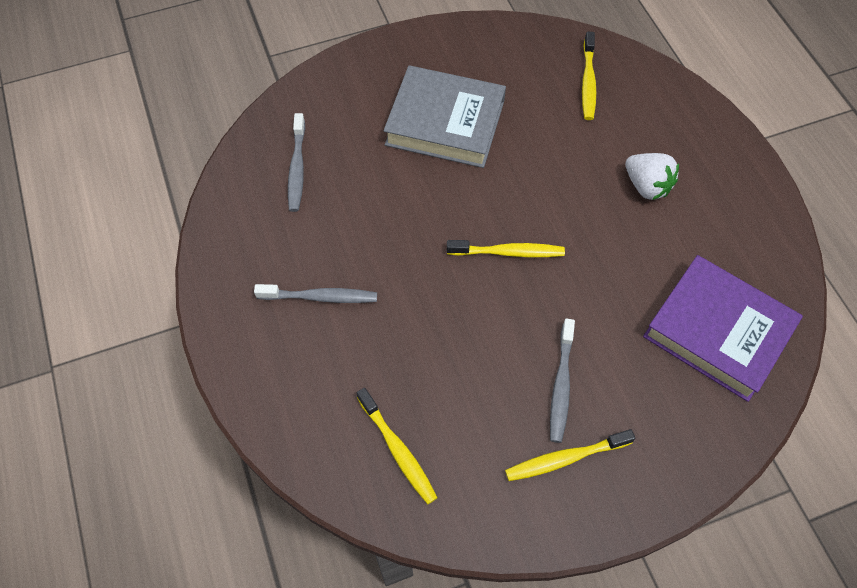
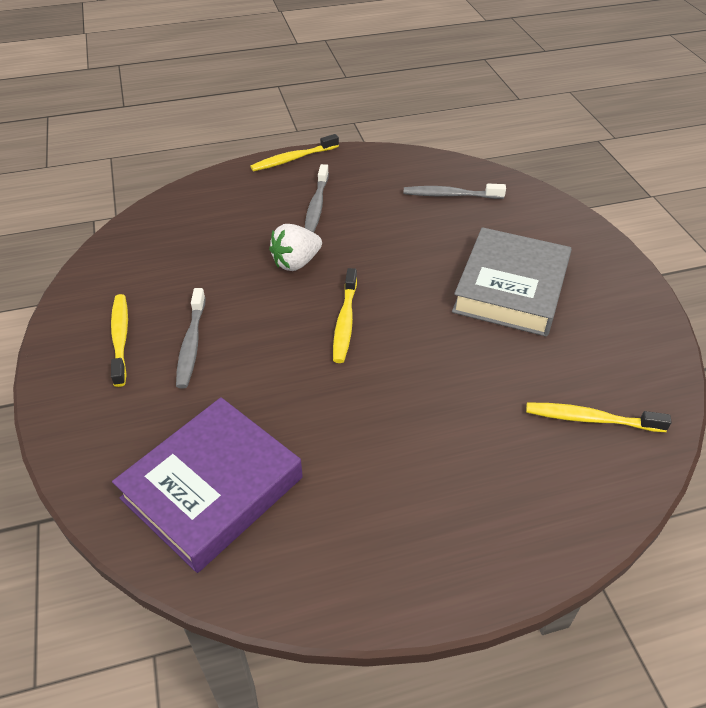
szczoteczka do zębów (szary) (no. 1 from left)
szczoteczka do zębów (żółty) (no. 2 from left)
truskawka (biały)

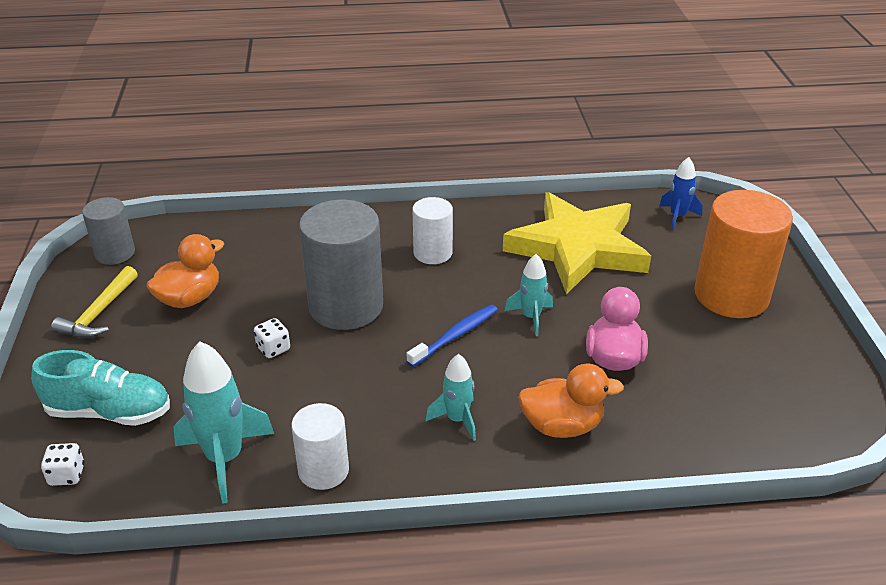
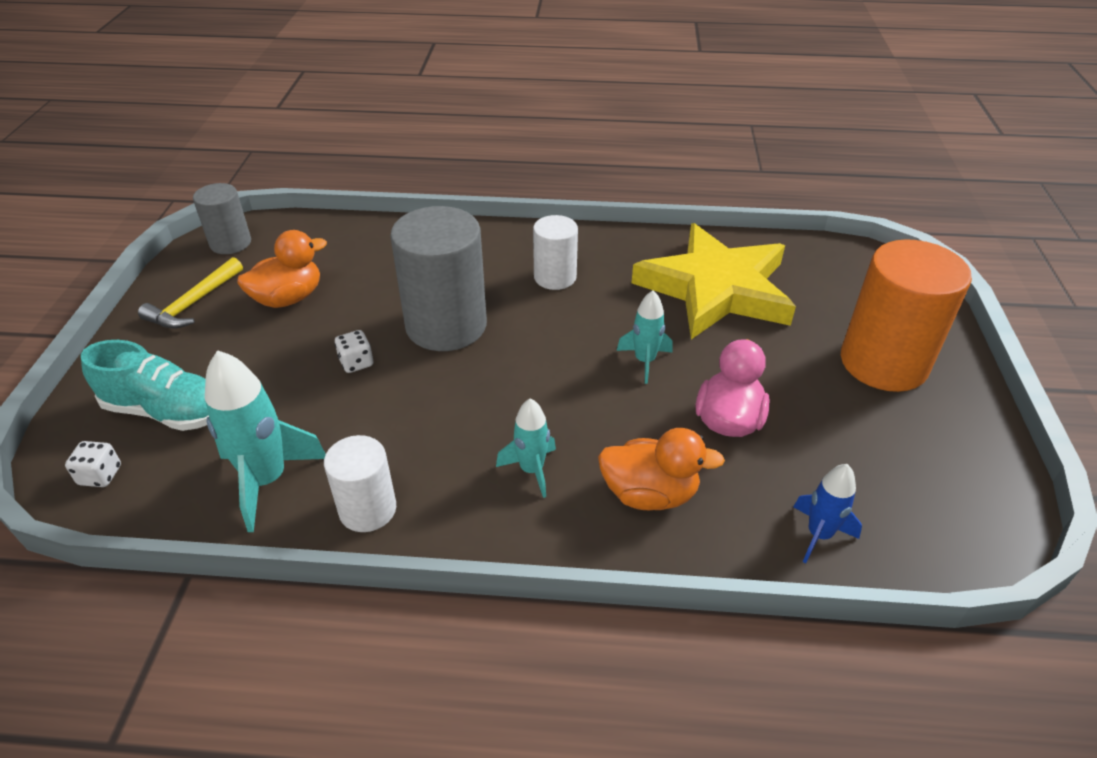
rakieta (niebieski)
szczoteczka do zębów (niebieski)

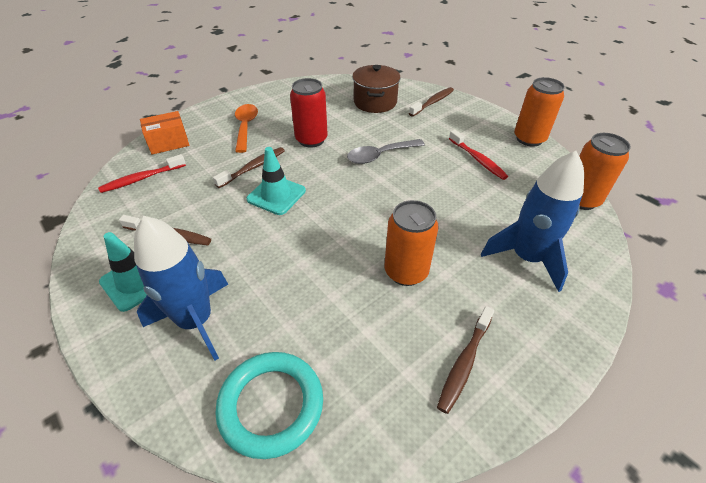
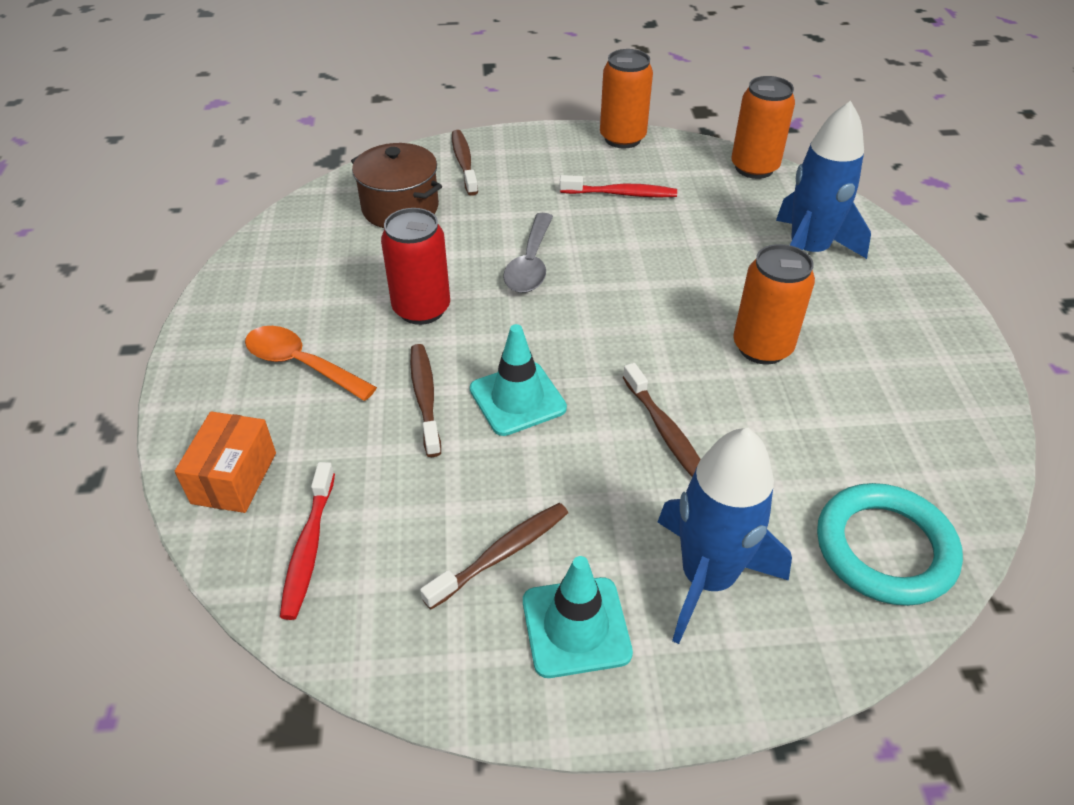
szczoteczka do zębów (brązowy) (no. 4 from left)

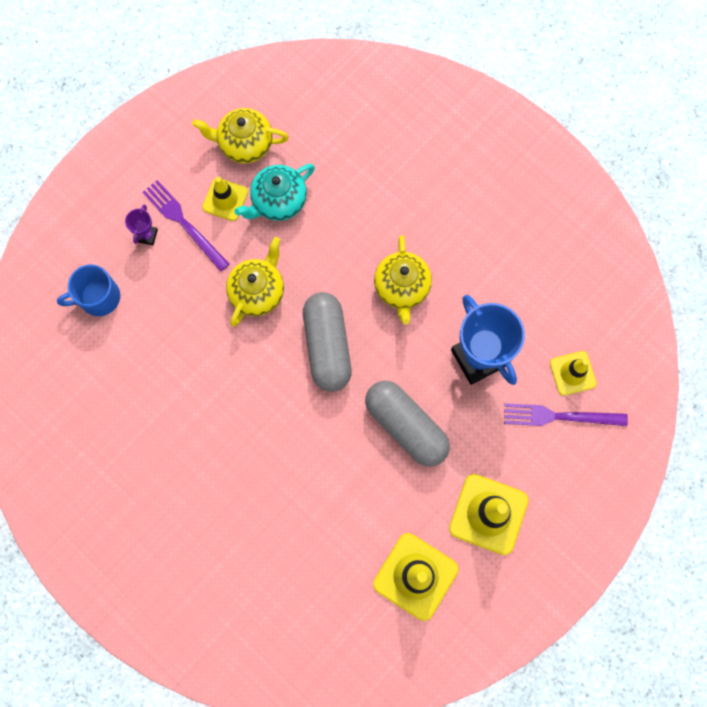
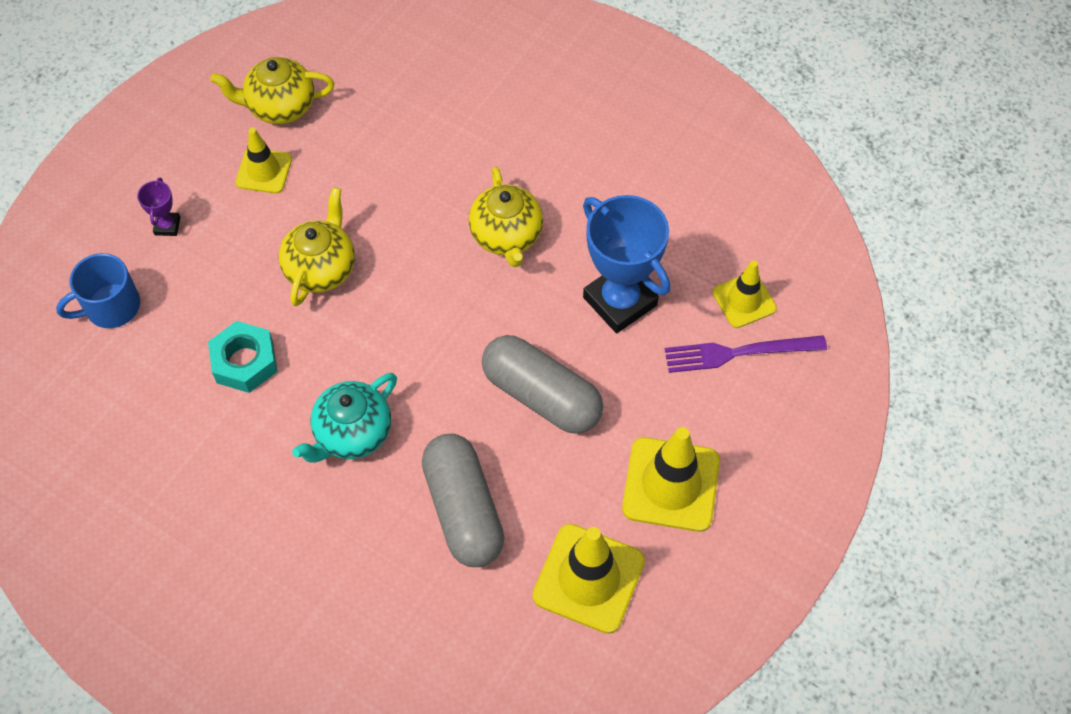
nakrętka (turkusowy)
imbryk (turkusowy)
kapsułka (szary) (no. 1 from left)
widelec (fioletowy) (no. 1 from left in the first image)

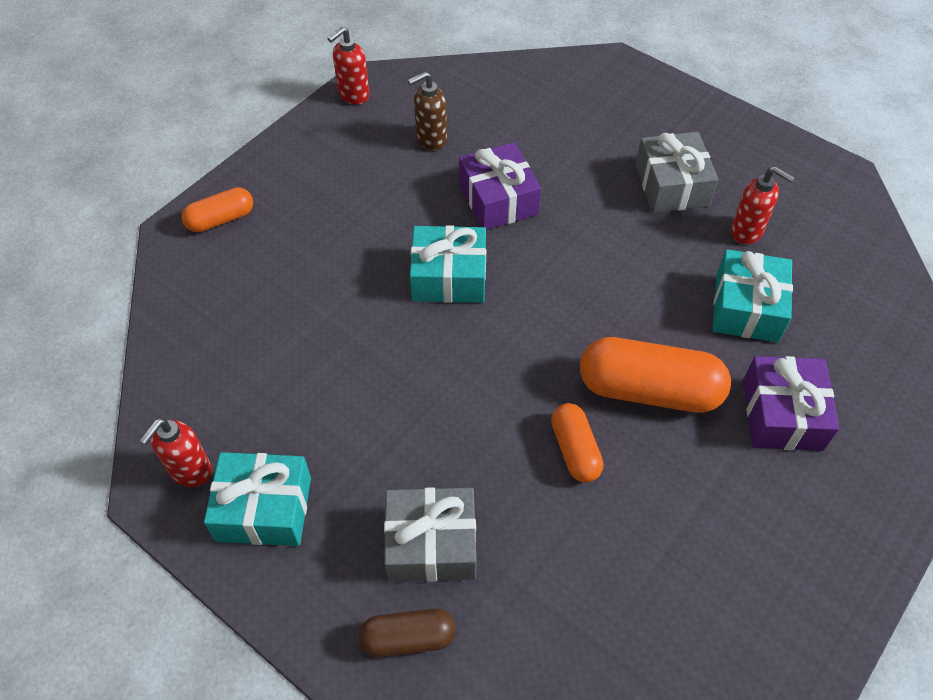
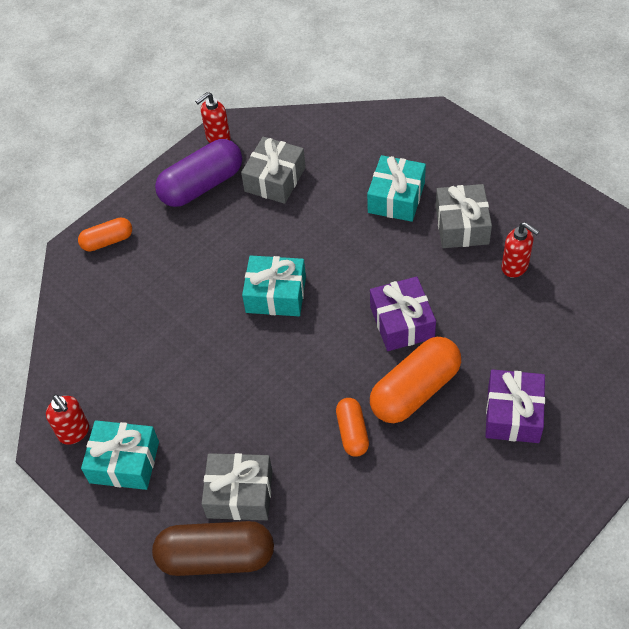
dozownik mydła (czerwony) (no. 1 from left)
kapsułka (brązowy)
kapsułka (fioletowy)
prezent (szary) (no. 2 from left)
prezent (turkusowy) (no. 3 from left)
prezent (fioletowy) (no. 1 from left)
kapsułka (pomarańczowy) (no. 3 from left)

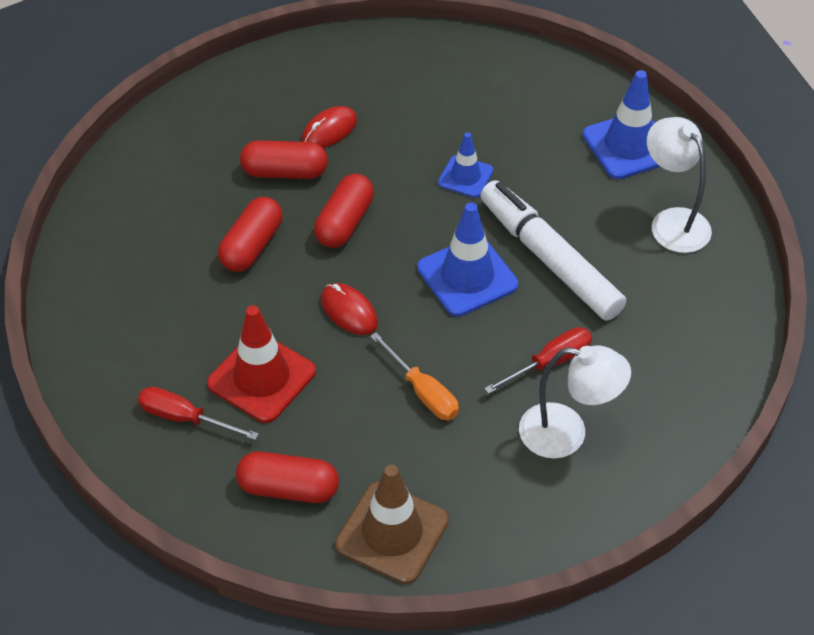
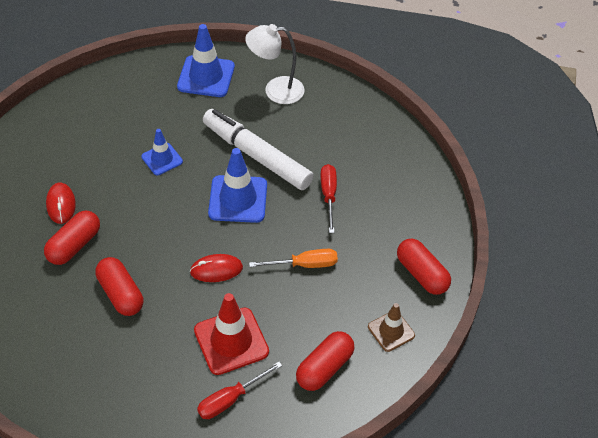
flamaster (biały)
pachołek (brązowy)
kapsułka (czerwony) (no. 4 from left)
lampka (biały) (no. 1 from left in the first image)

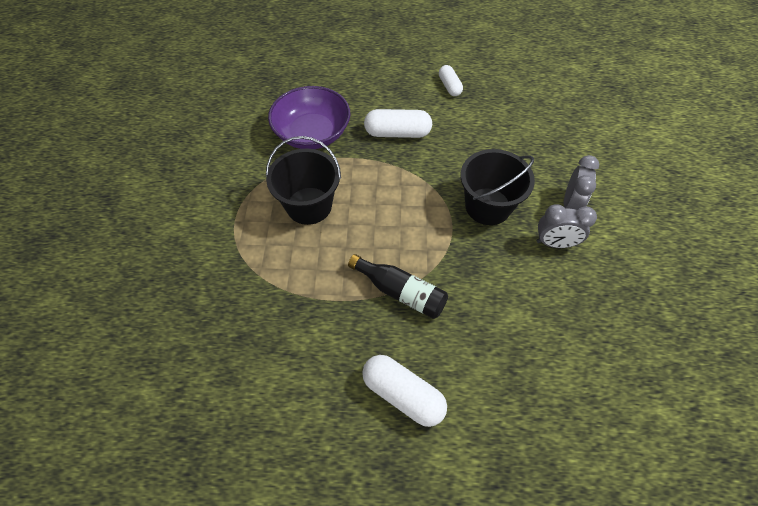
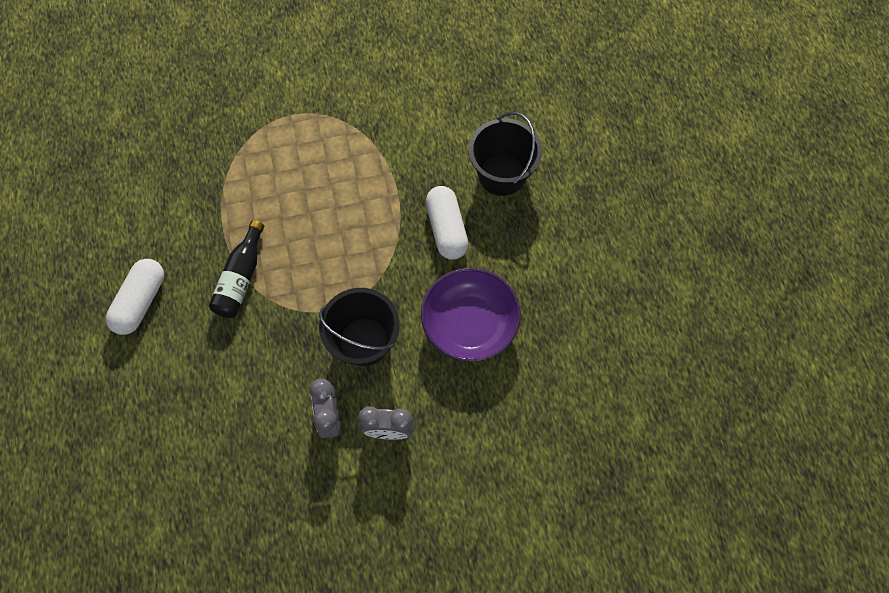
miska (fioletowy)
wiadro (czarny) (no. 2 from left)
kapsułka (biały) (no. 3 from left in the first image)

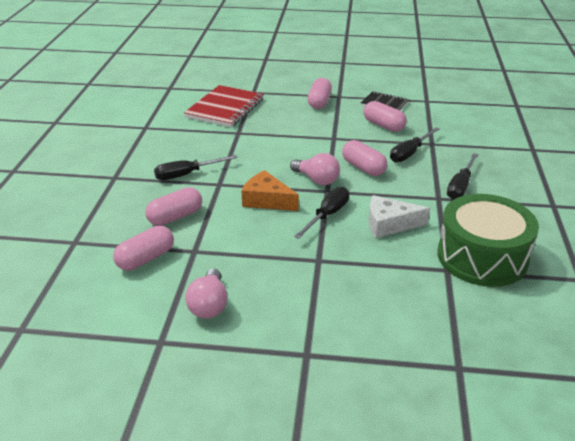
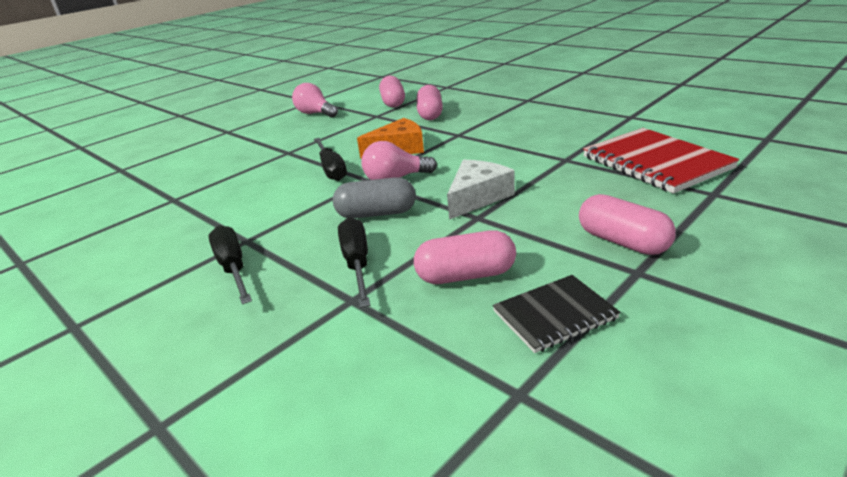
kapsułka (szary)
ser (biały)
śrubokręt (czarny) (no. 1 from left in the first image)
bęben (zielony)

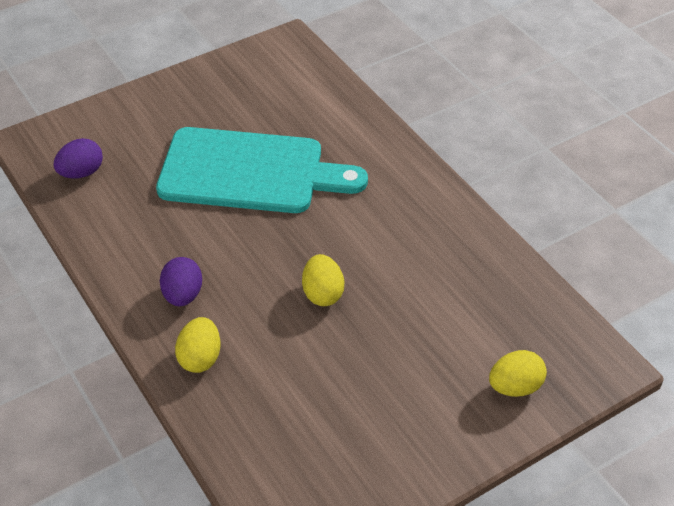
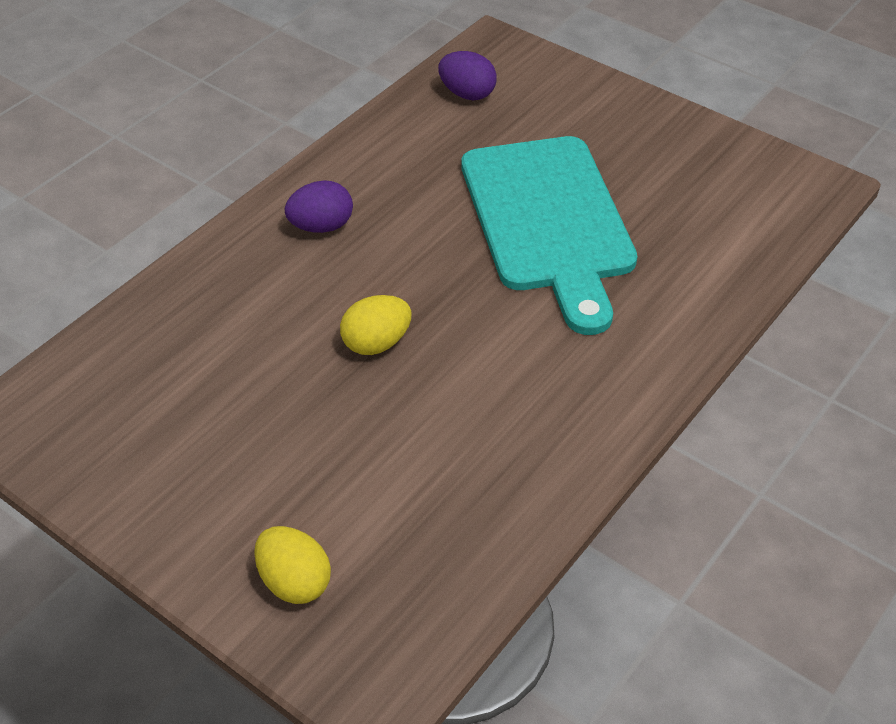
jajko (żółty) (no. 1 from left in the first image)

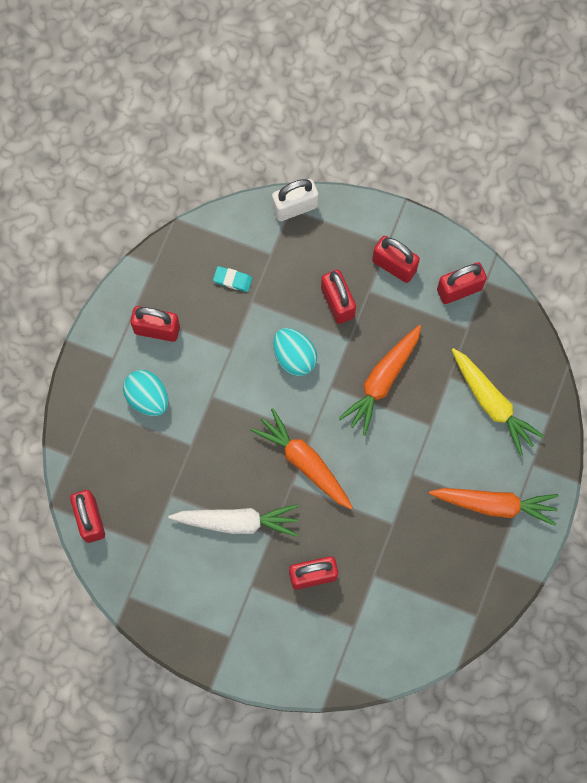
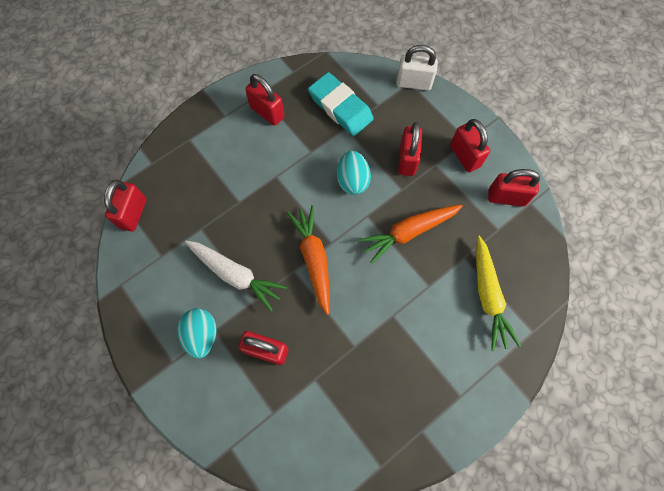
jajko (turkusowy) (no. 1 from left)
gumka do mazania (turkusowy)
marchewka (pomarańczowy) (no. 3 from left in the first image)

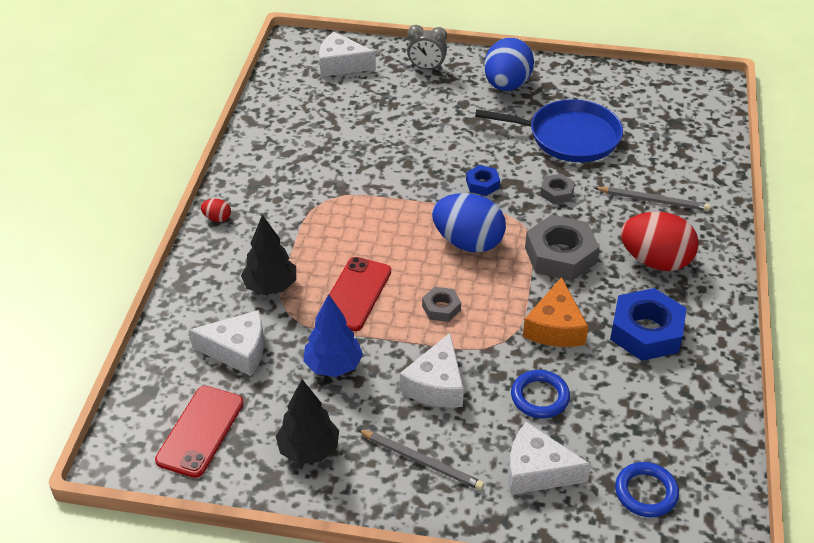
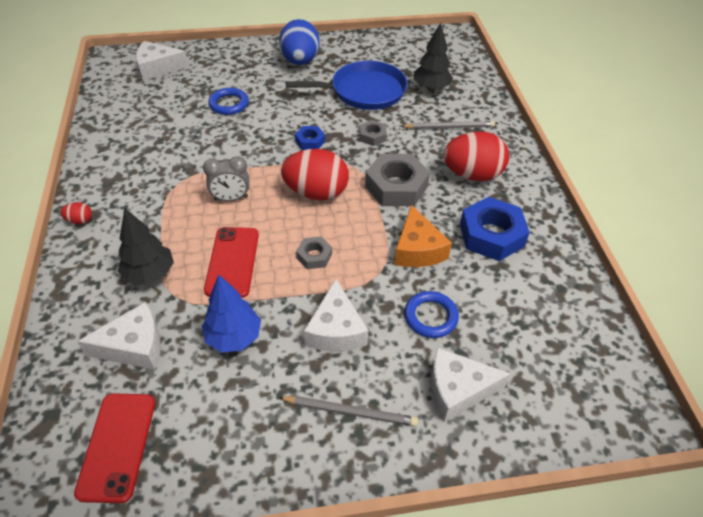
budzik (szary)
pierścień (niebieski) (no. 1 from left)
jajko (czerwony) (no. 2 from left)
drzewko (czarny) (no. 2 from left)

